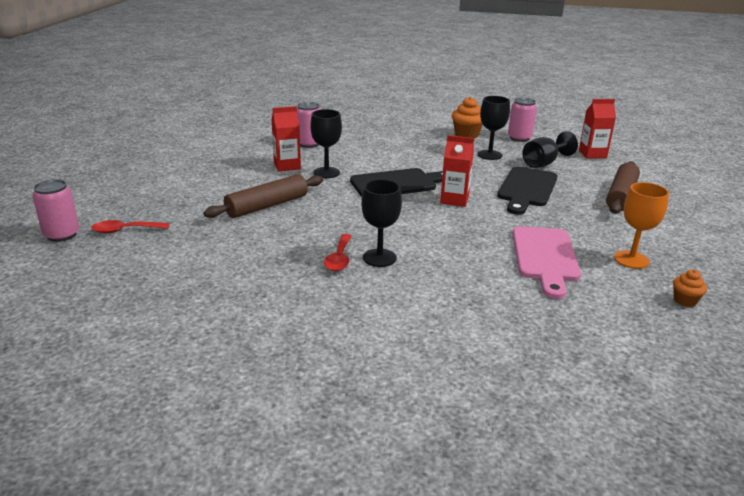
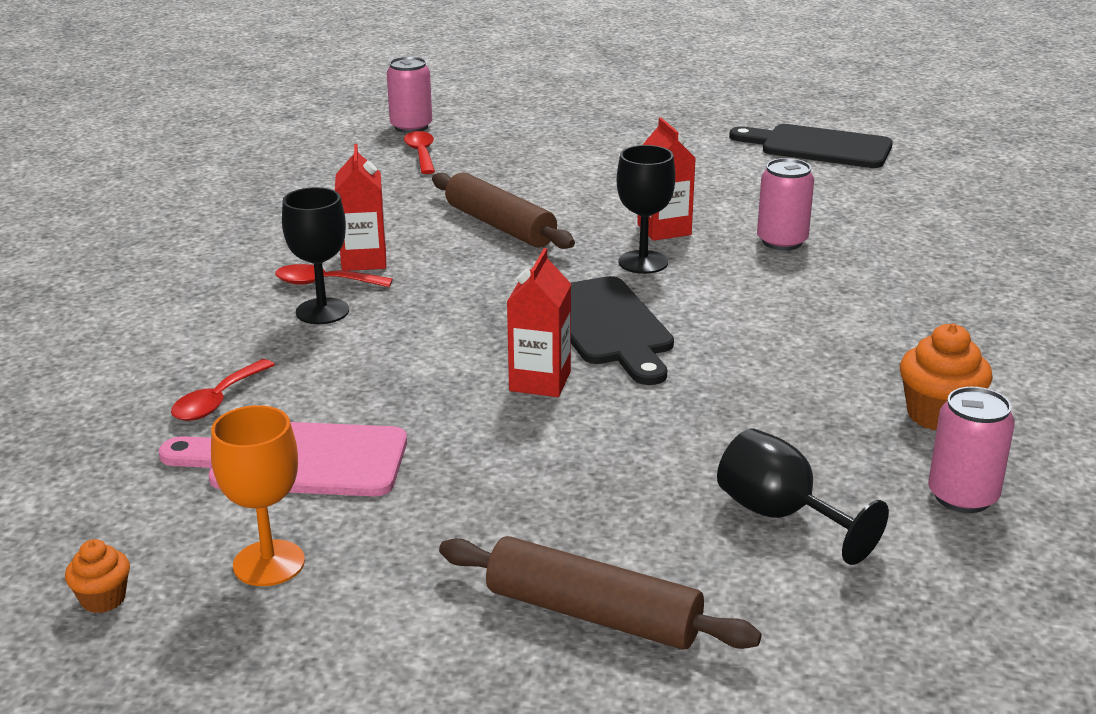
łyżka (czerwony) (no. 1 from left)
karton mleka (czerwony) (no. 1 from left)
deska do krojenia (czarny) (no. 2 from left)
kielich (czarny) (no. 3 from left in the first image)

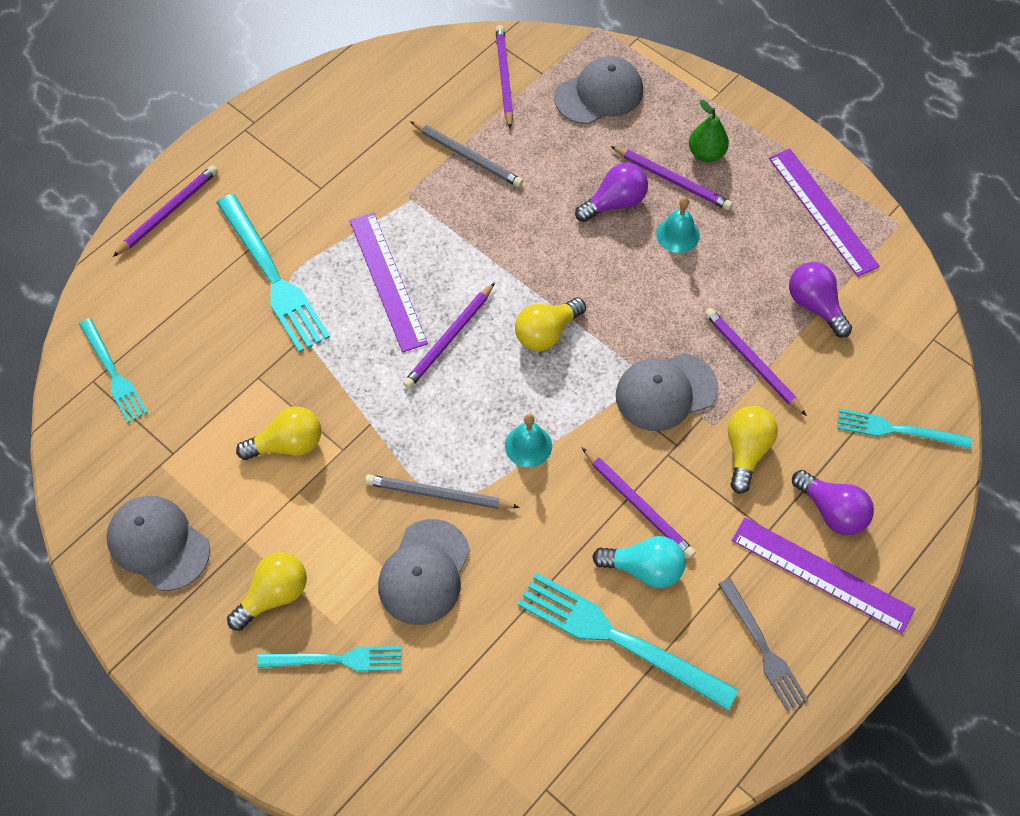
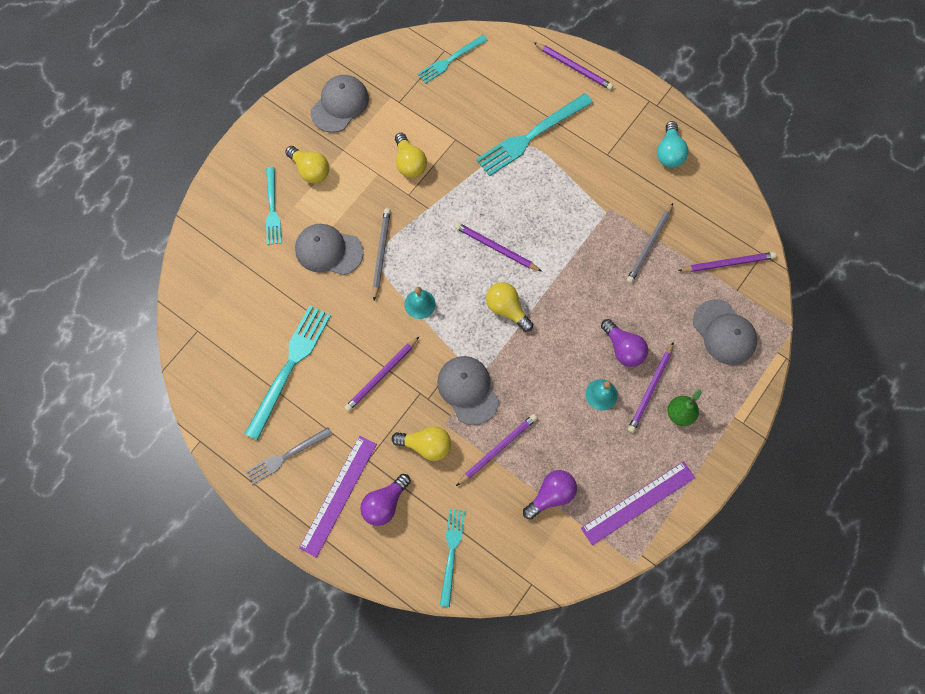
żarówka (turkusowy)
linijka (fioletowy) (no. 1 from left in the first image)

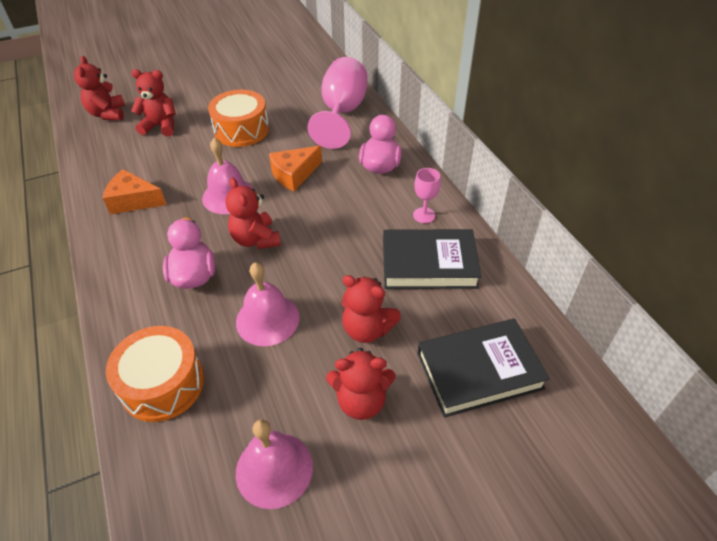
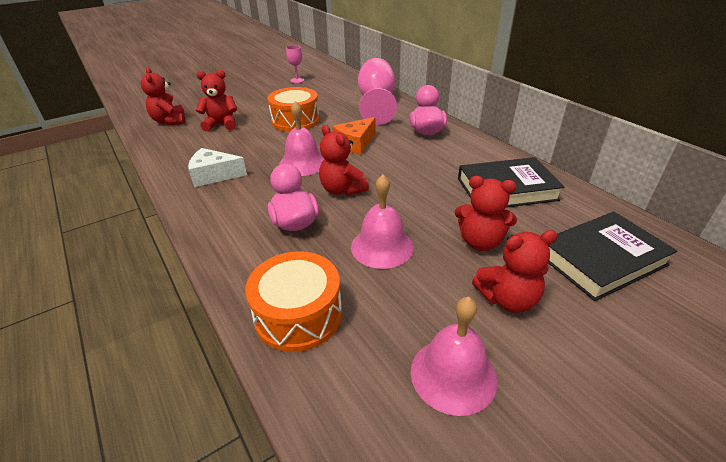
ser (biały)
kielich (różowy) (no. 1 from left)

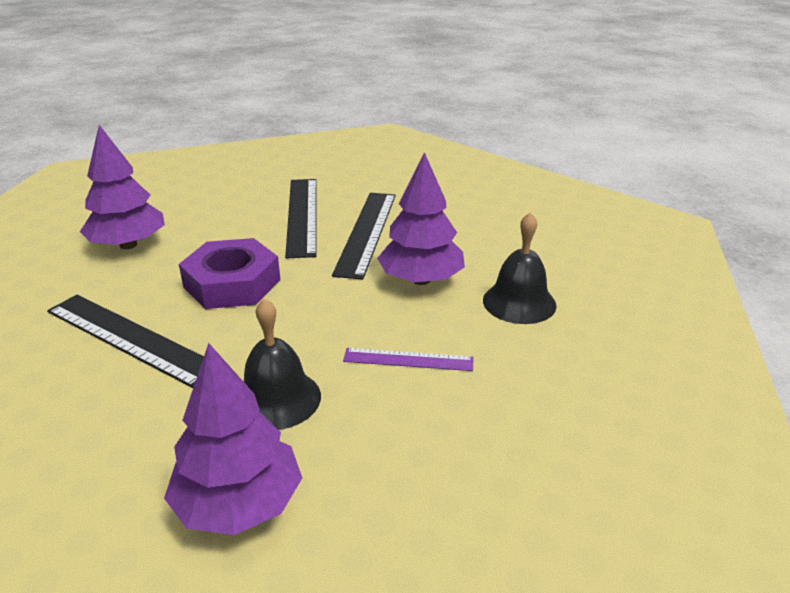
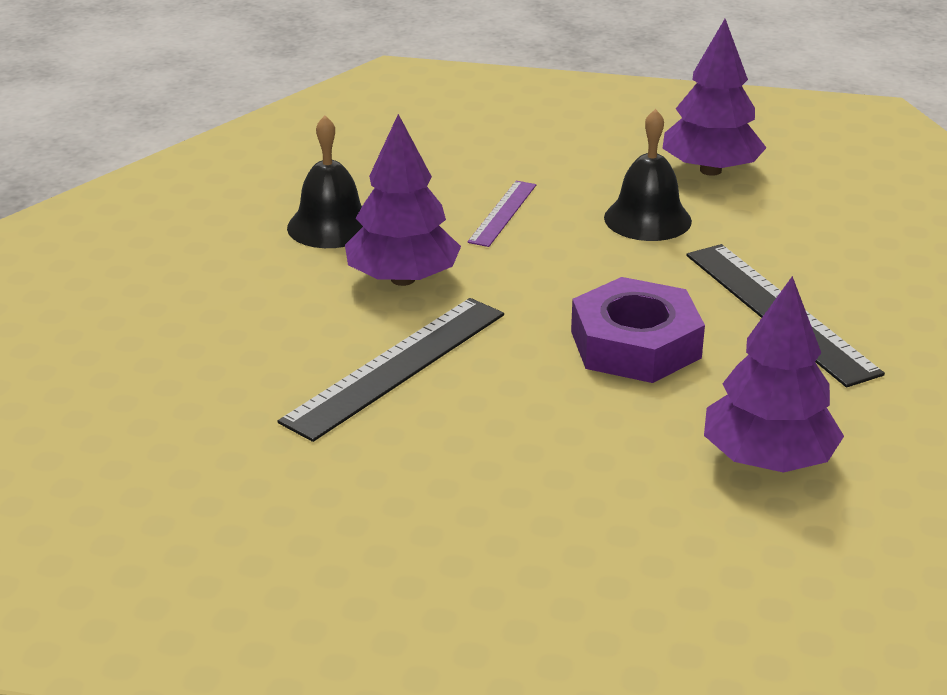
linijka (fioletowy)
linijka (czarny) (no. 2 from left in the first image)

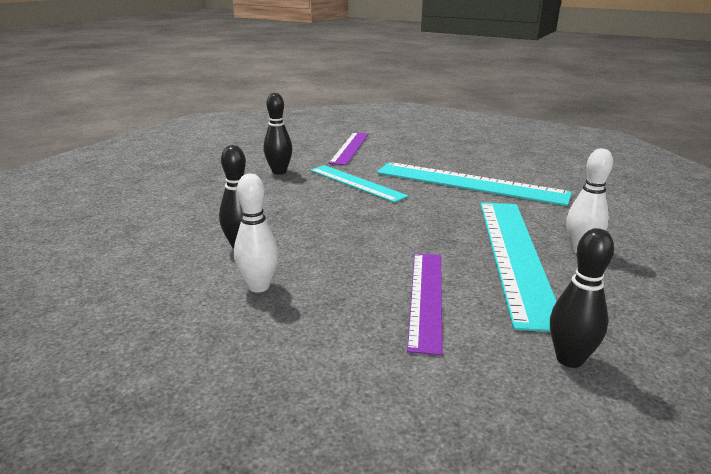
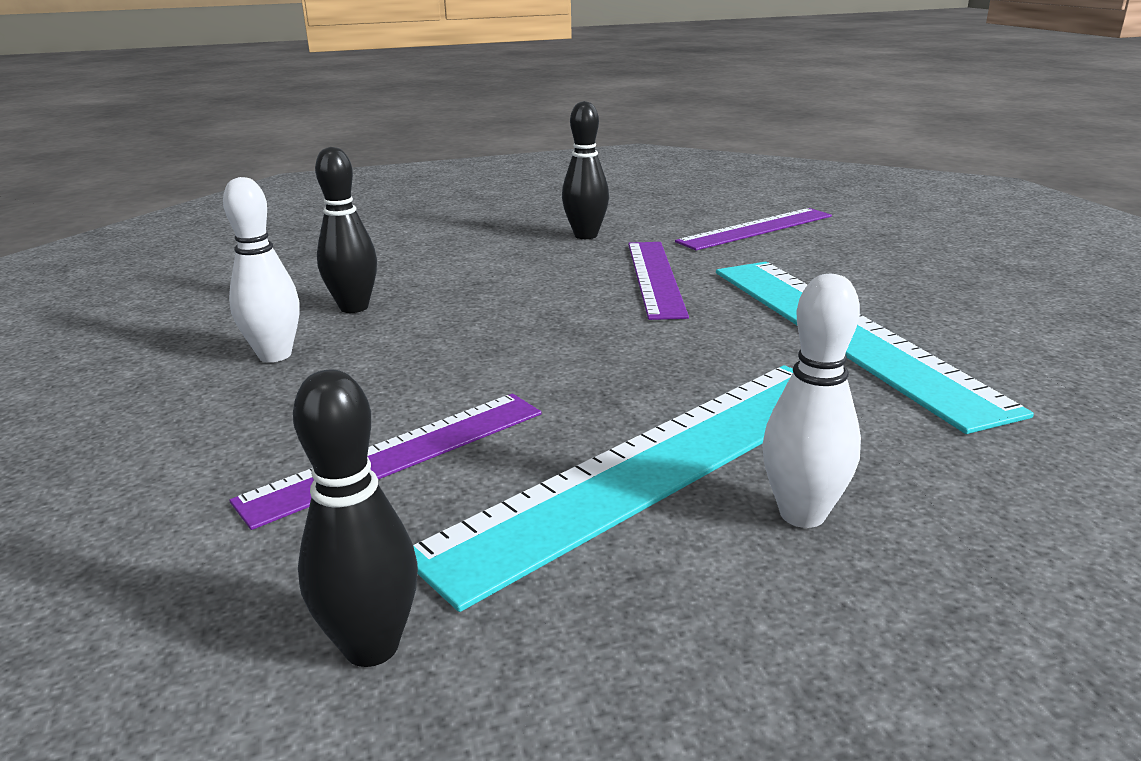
linijka (fioletowy) (no. 2 from left)

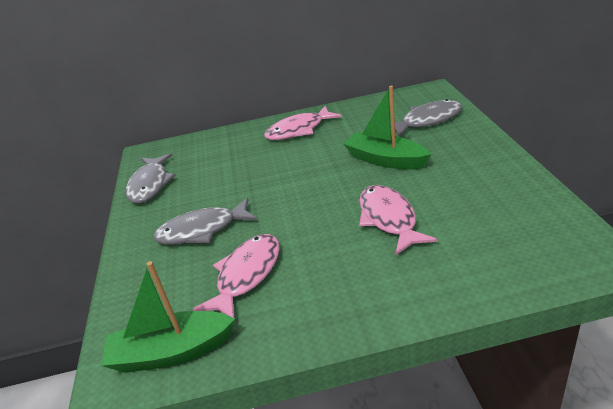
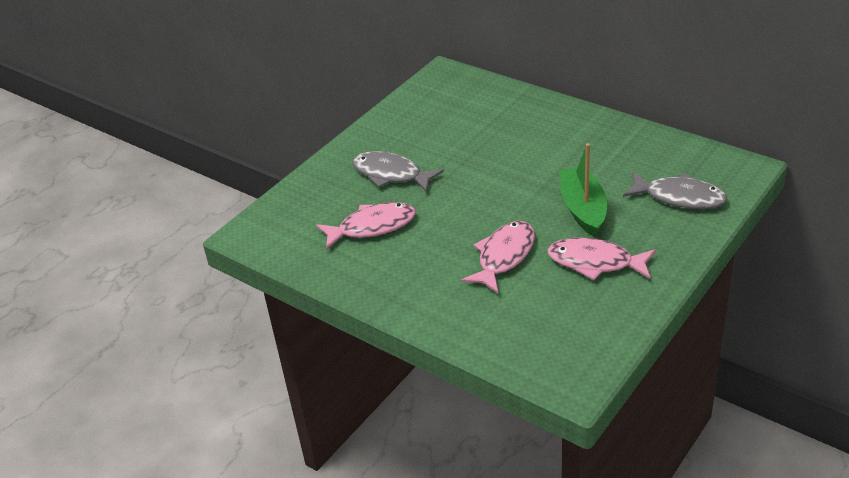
ryba (różowy) (no. 3 from left)
łódka (zielony) (no. 1 from left in the first image)
ryba (szary) (no. 1 from left in the first image)

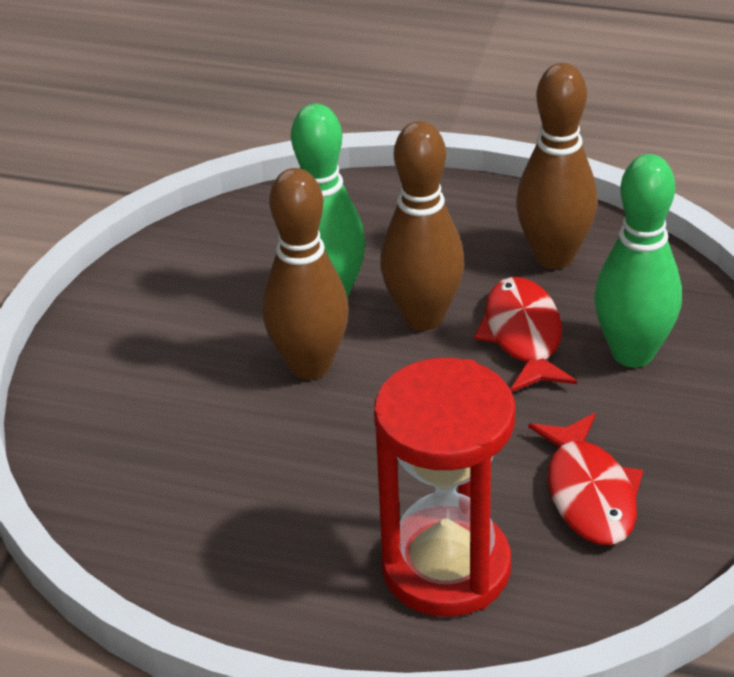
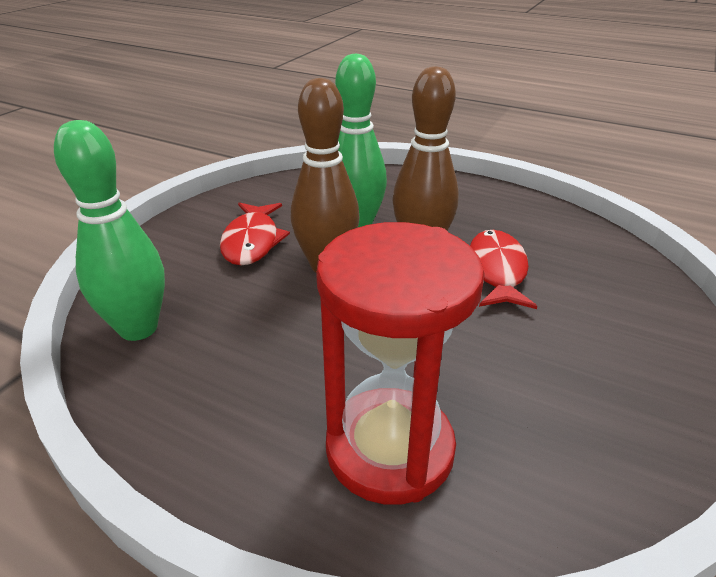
kręgiel (zielony) (no. 1 from left)
ryba (czerwony) (no. 1 from left)
kręgiel (brązowy) (no. 3 from left in the first image)

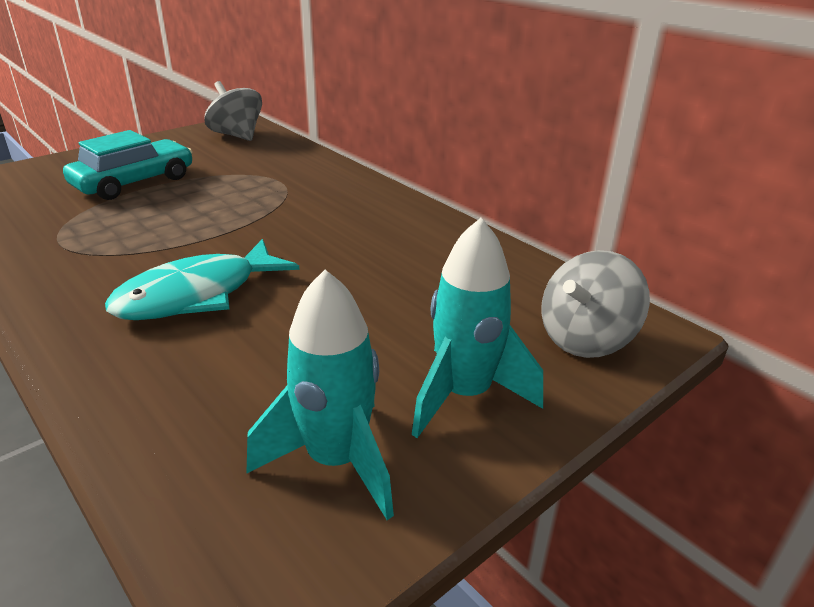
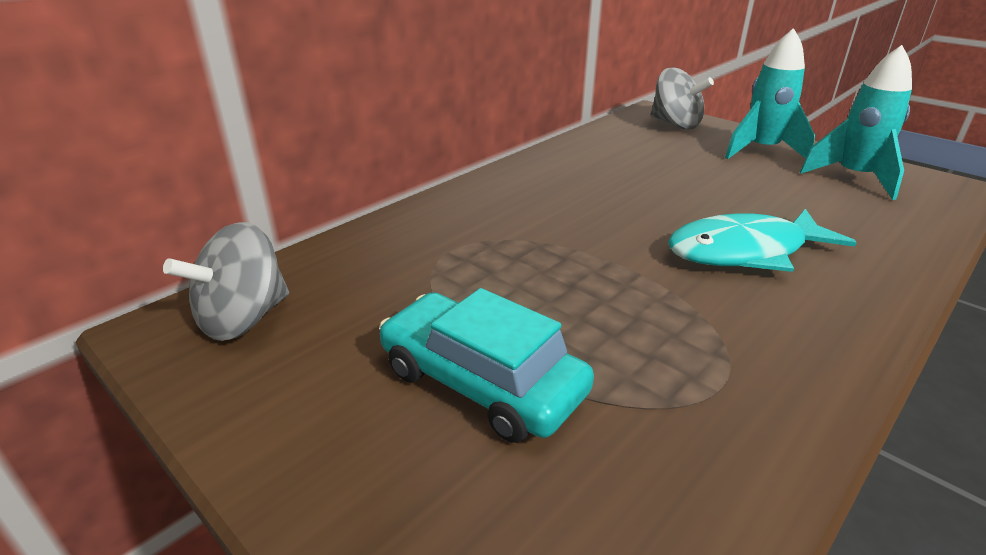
ryba (turkusowy)

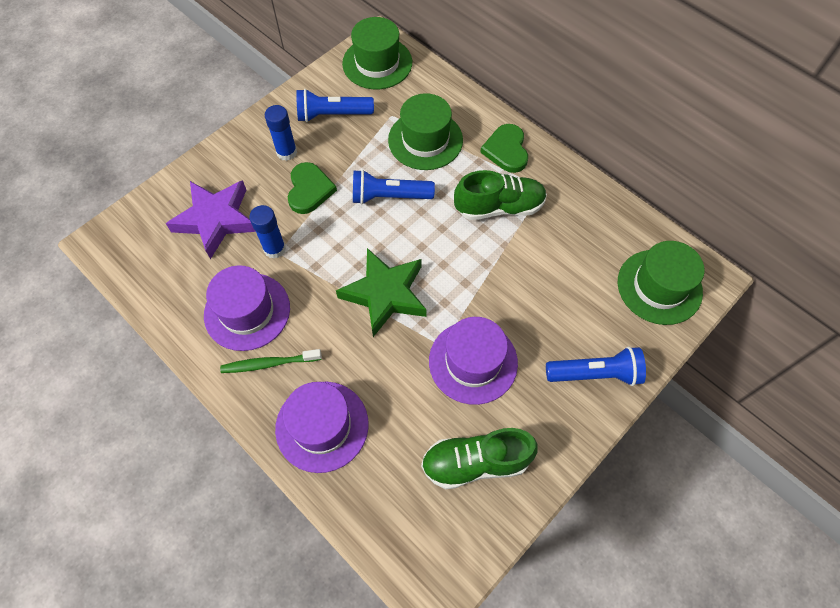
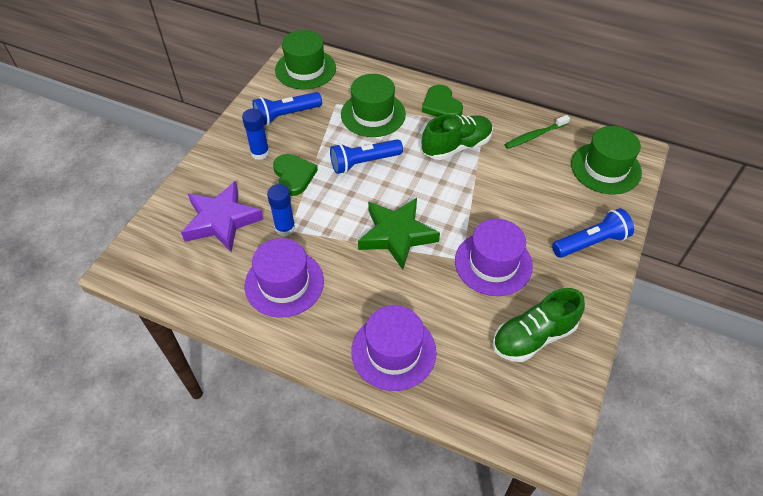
szczoteczka do zębów (zielony)

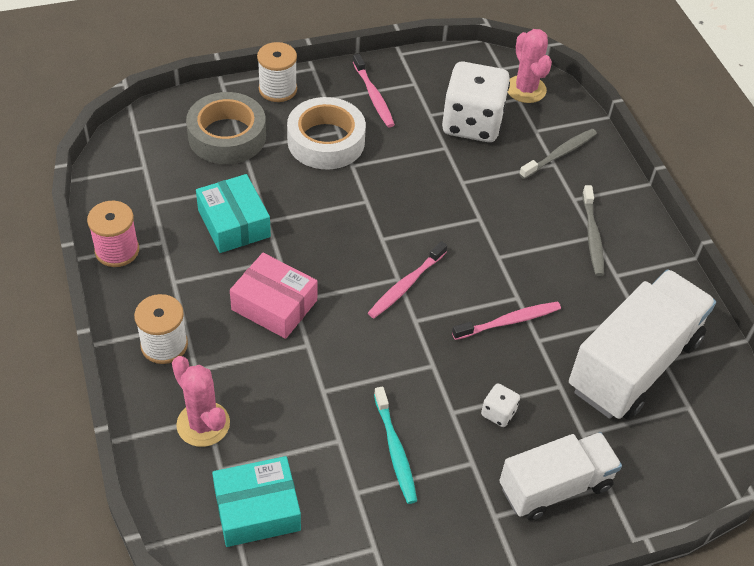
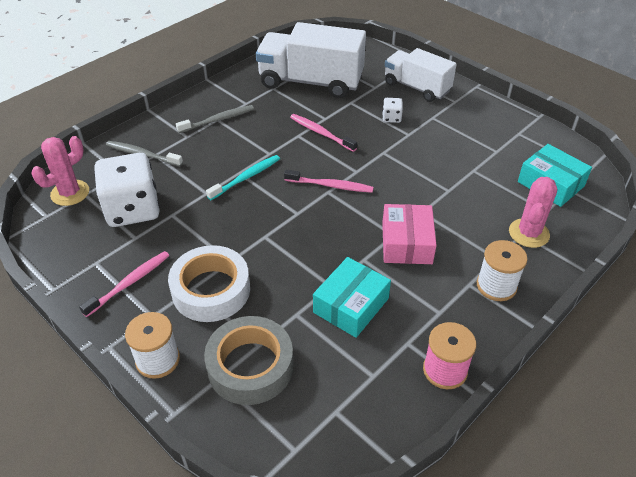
szczoteczka do zębów (turkusowy)

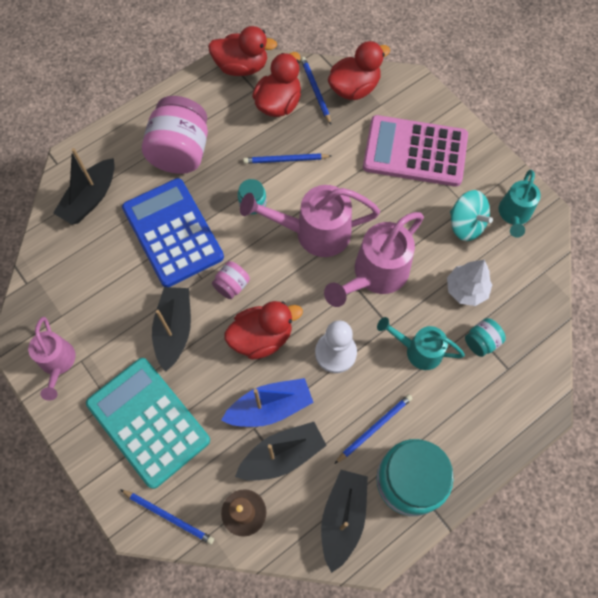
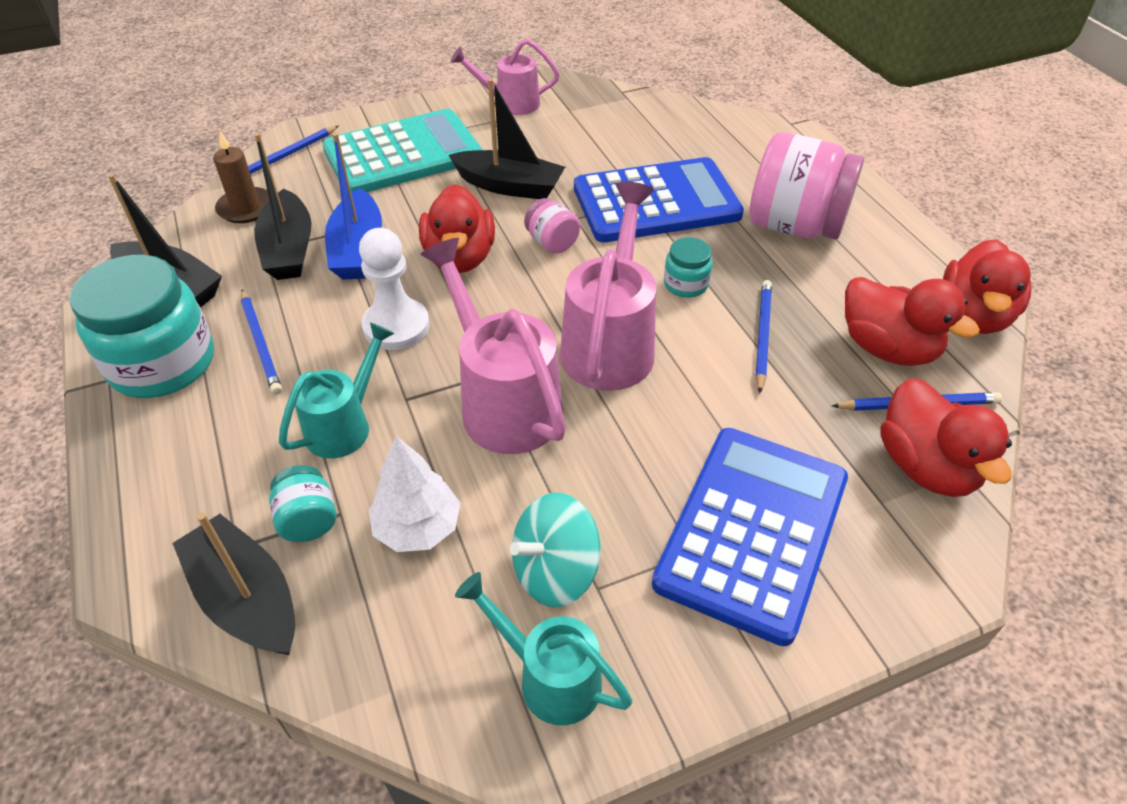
łódka (czarny) (no. 2 from left)
kalkulator (niebieski) (no. 2 from left)

